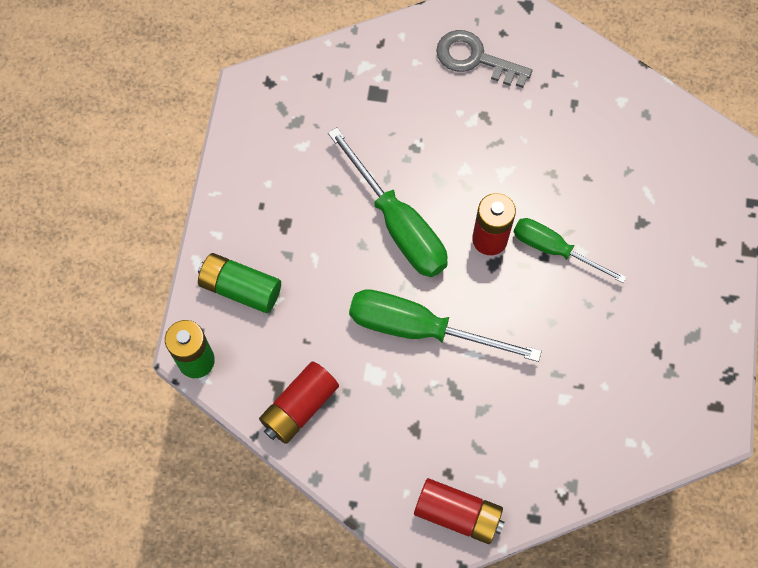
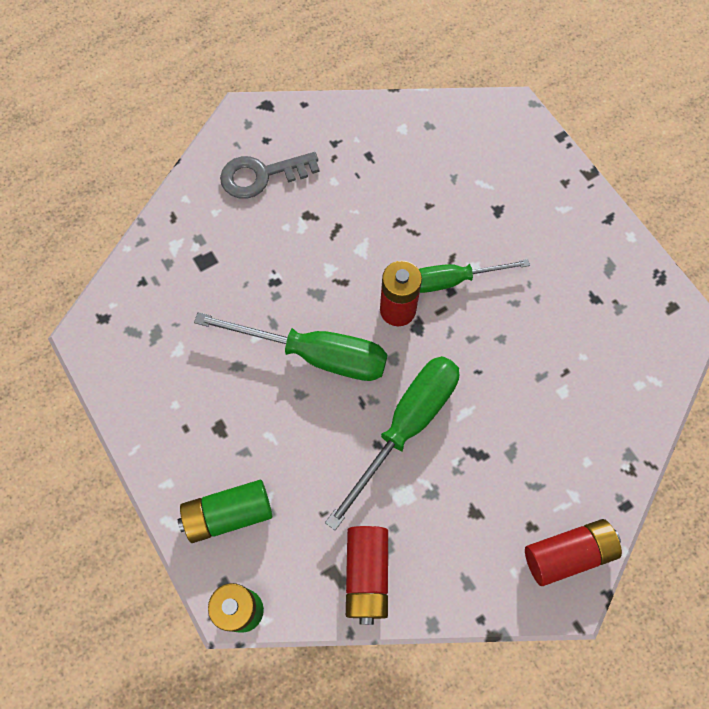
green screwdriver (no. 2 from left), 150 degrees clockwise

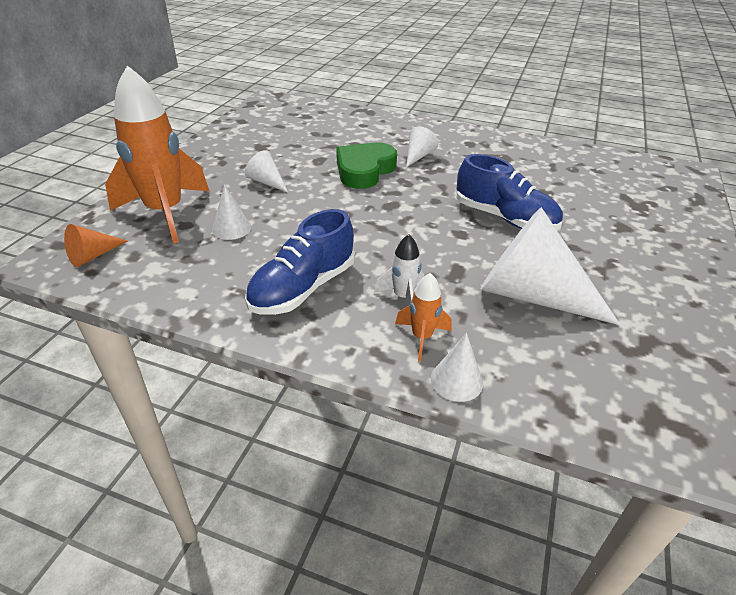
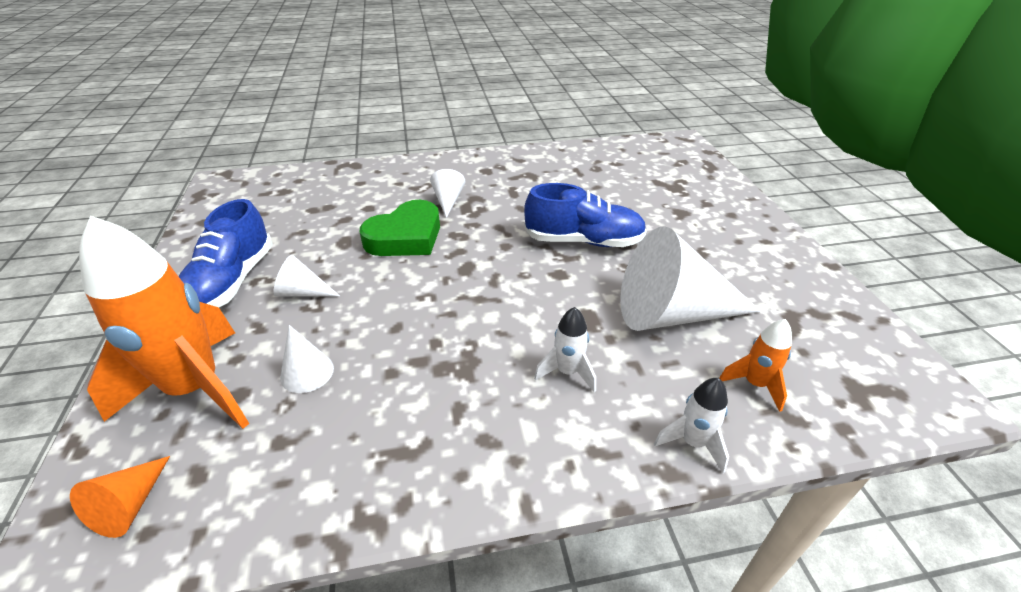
blue shoe (no. 1 from left), relocated
green heart, 135 degrees counterclockwise
orange rocket (no. 2 from left), relocated
white cone (no. 4 from left) → white rocket (no. 2 from left)

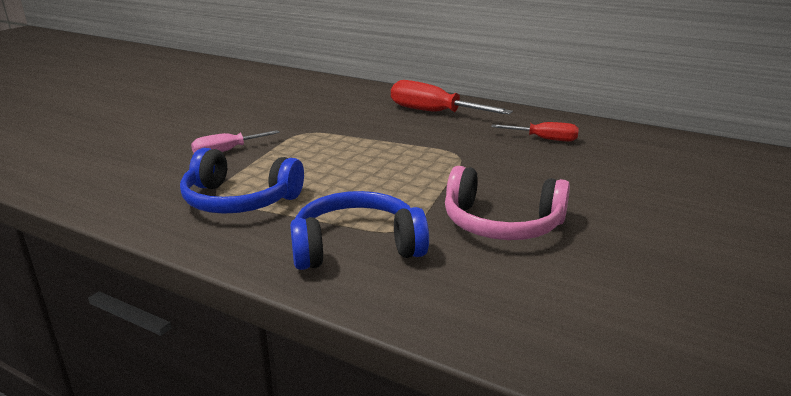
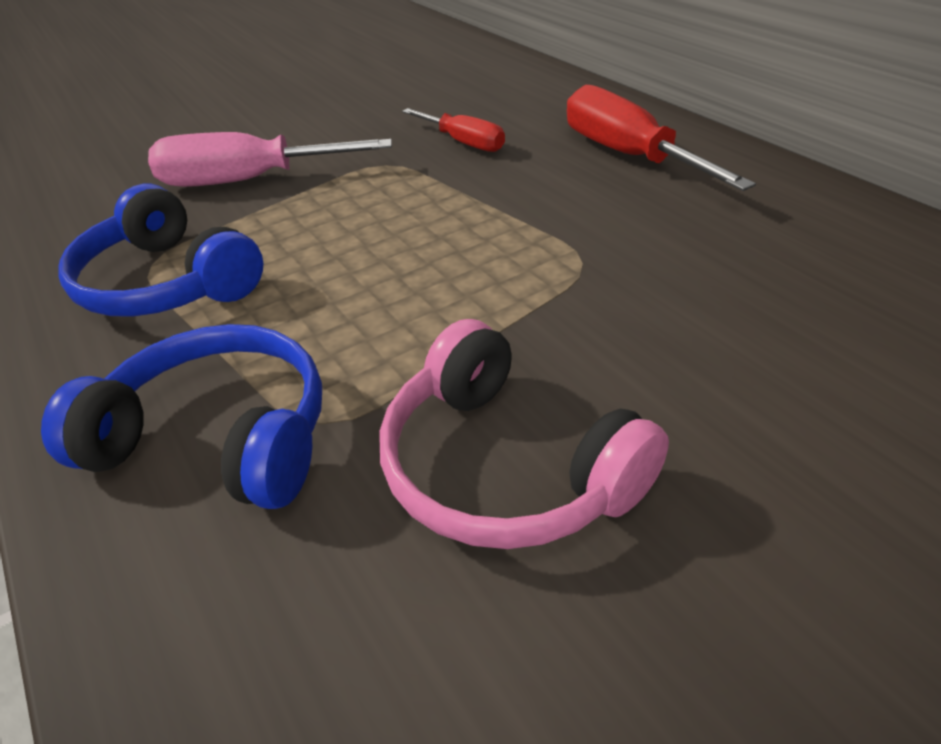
pink screwdriver, x1.68
red screwdriver (no. 2 from left in the first image) → red screwdriver (no. 1 from left), relocated

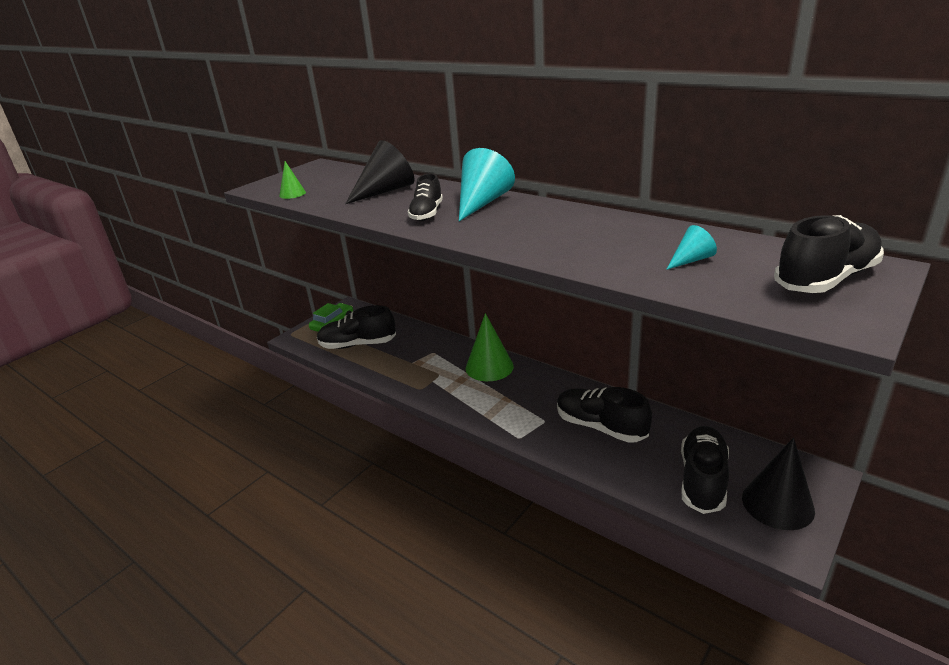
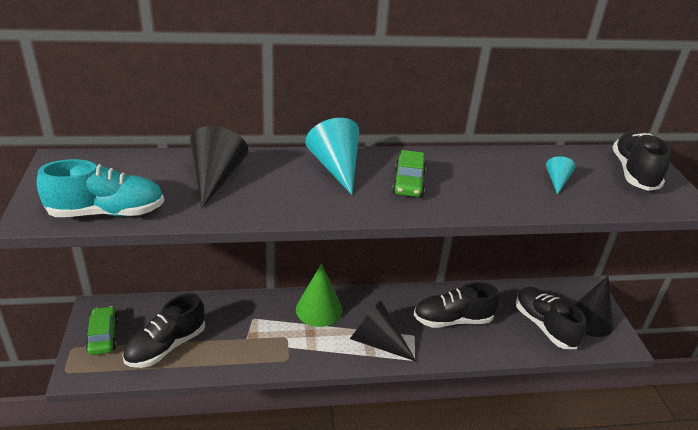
green cone (no. 1 from left) → turquoise shoe
black shoe (no. 2 from left) → -
- → black cone (no. 2 from left)
- → green car (no. 2 from left)

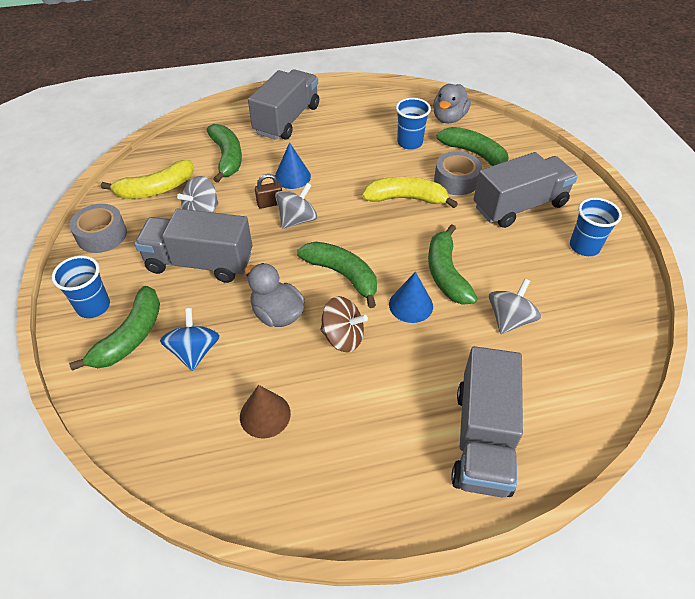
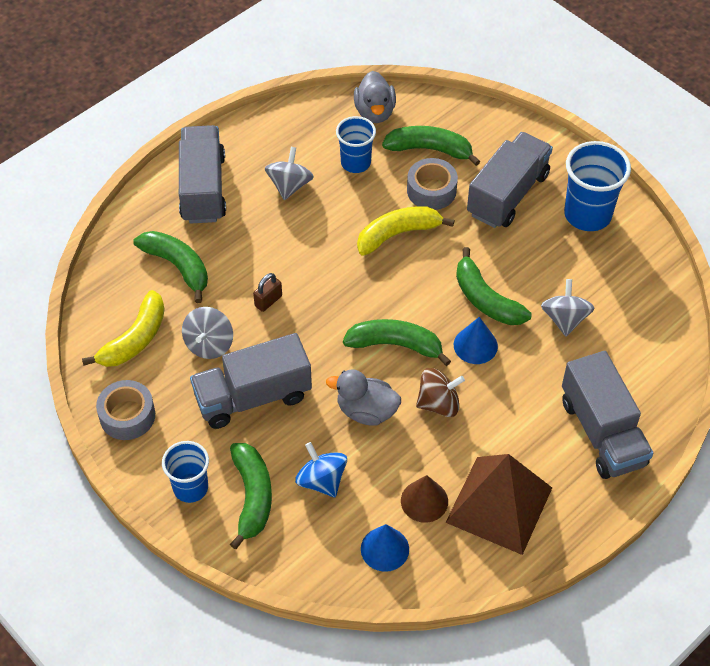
blue cone (no. 1 from left), relocated
grey spinning top (no. 2 from left), relocated
blue cup (no. 3 from left), x1.55
- → brown pyramid

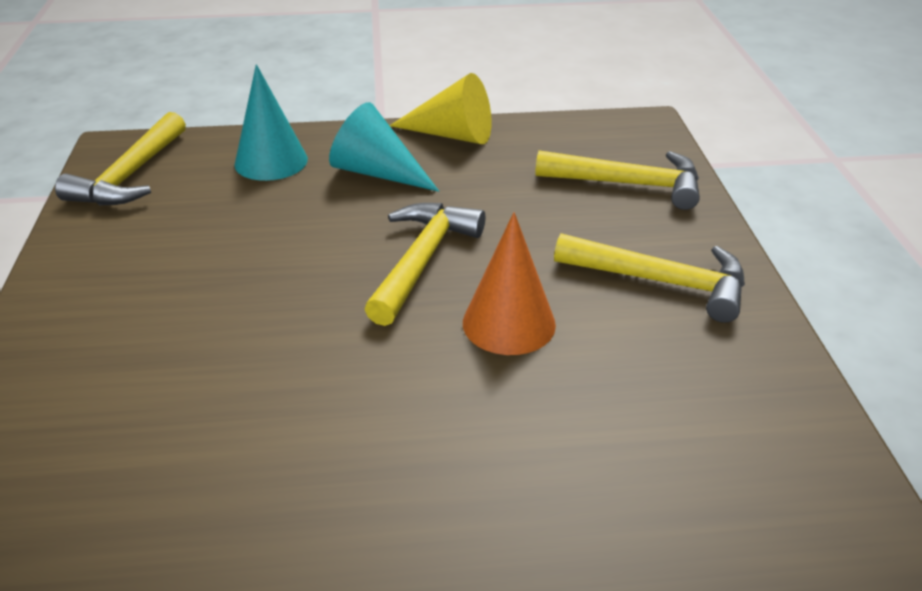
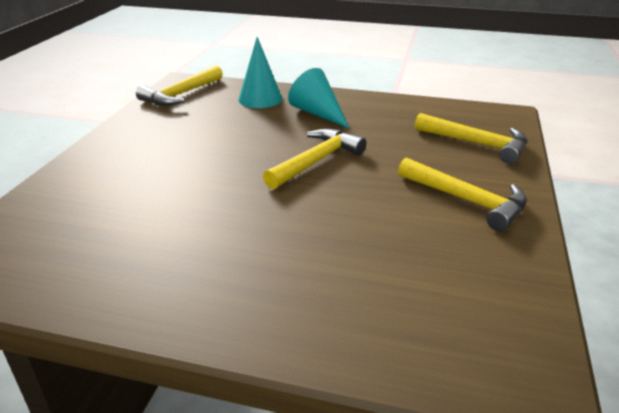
yellow cone → -
orange cone → -

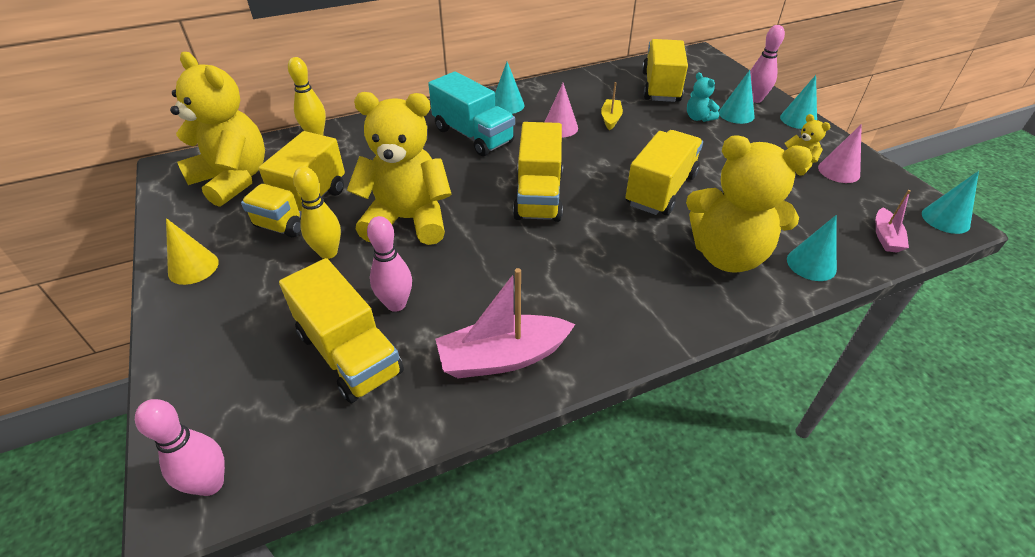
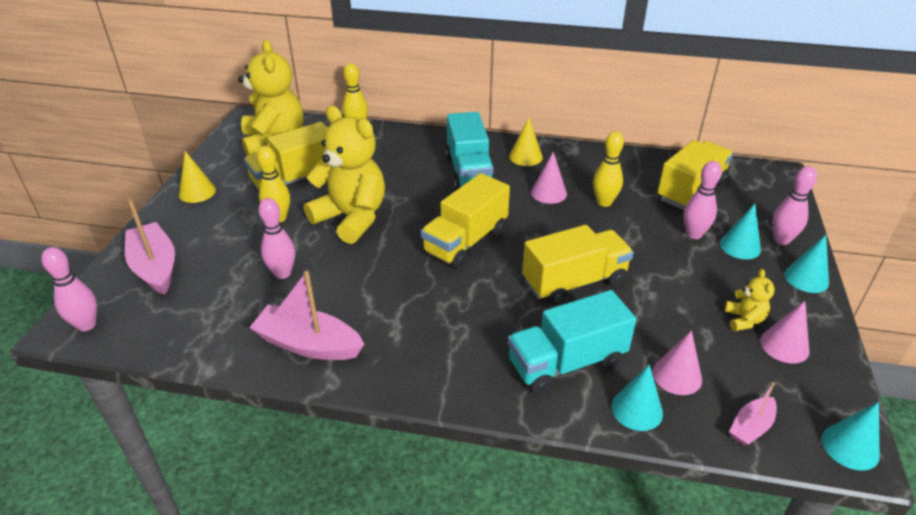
yellow truck (no. 2 from left) → -
turquoise cone (no. 1 from left) → yellow cone (no. 2 from left)
yellow boat → yellow bowling pin (no. 3 from left)
yellow teddy bear (no. 3 from left) → turquoise truck (no. 2 from left)
turquoise teddy bear → pink bowling pin (no. 3 from left)
- → pink boat (no. 1 from left)
- → pink cone (no. 2 from left)

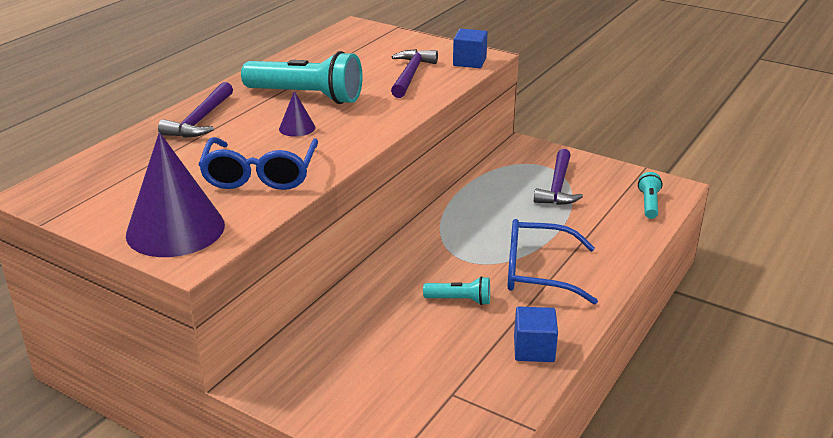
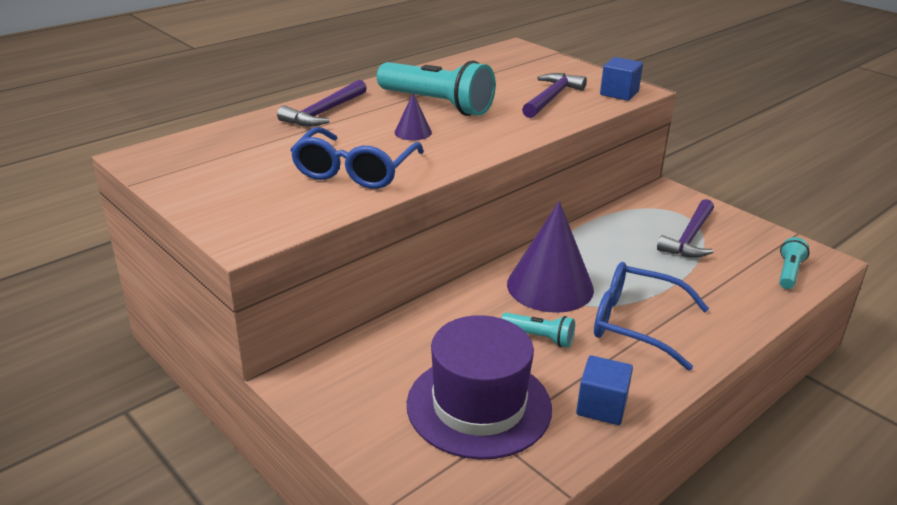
purple cone (no. 1 from left in the first image) → purple cone (no. 2 from left), relocated
- → purple hat

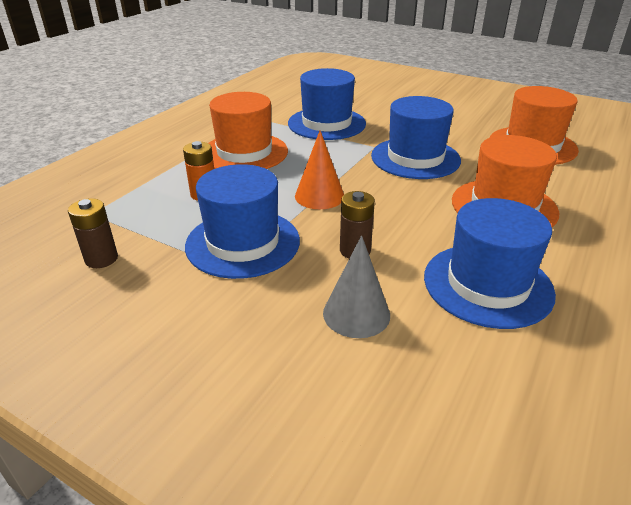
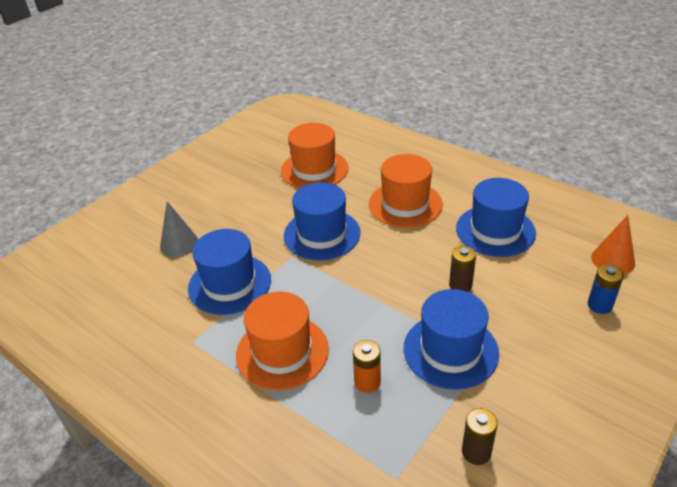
orange cone, relocated
grey cone, relocated
- → blue battery

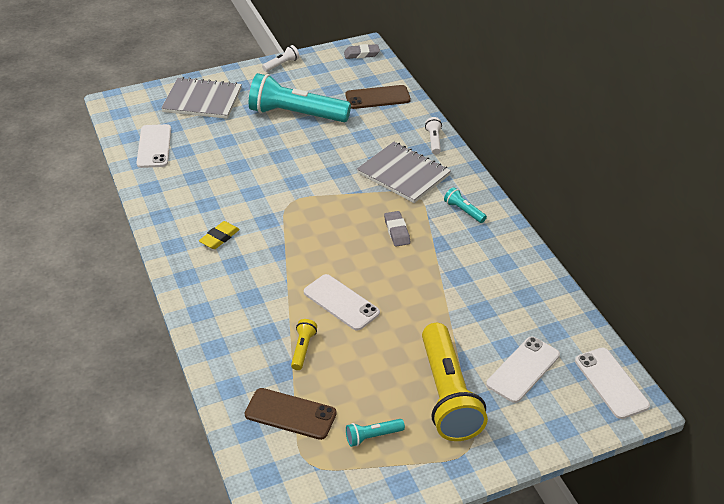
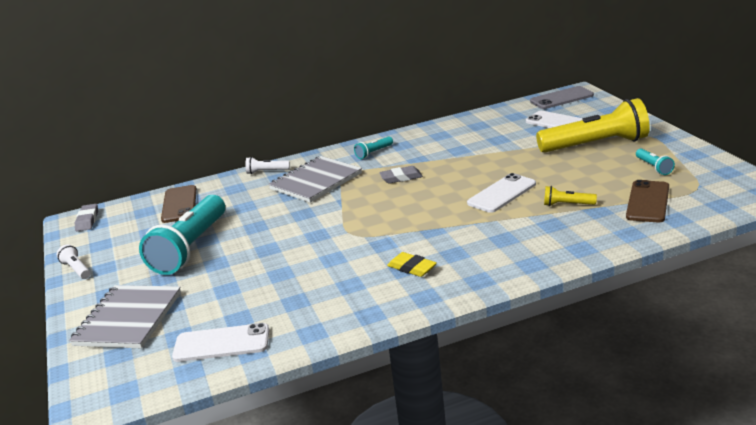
white phone (no. 4 from left) → grey phone

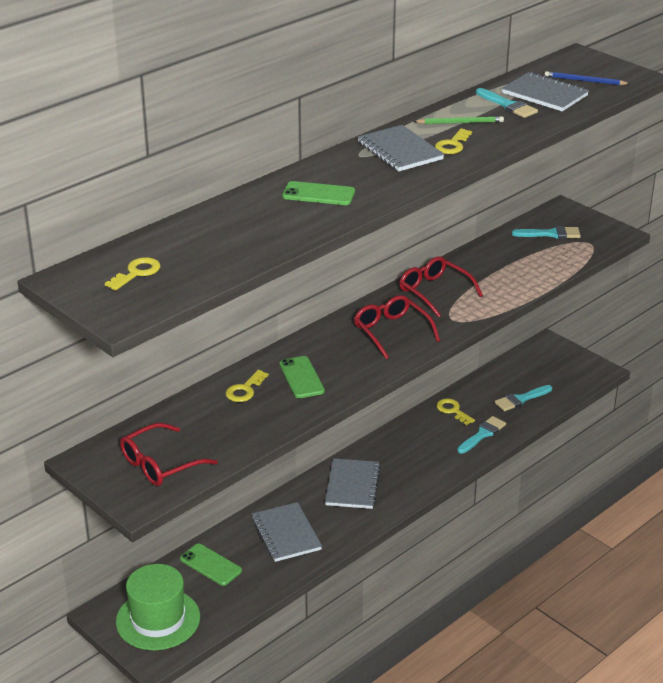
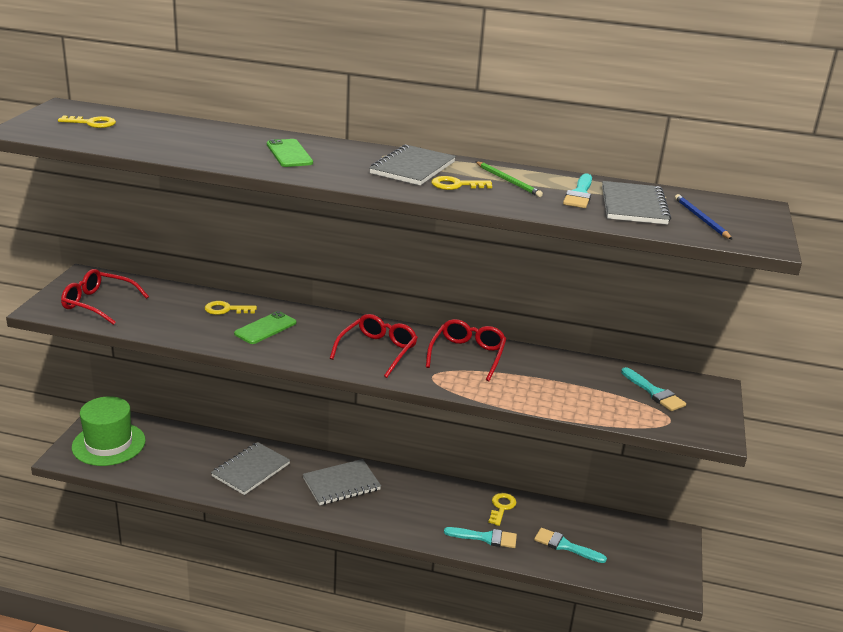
green phone (no. 1 from left) → -

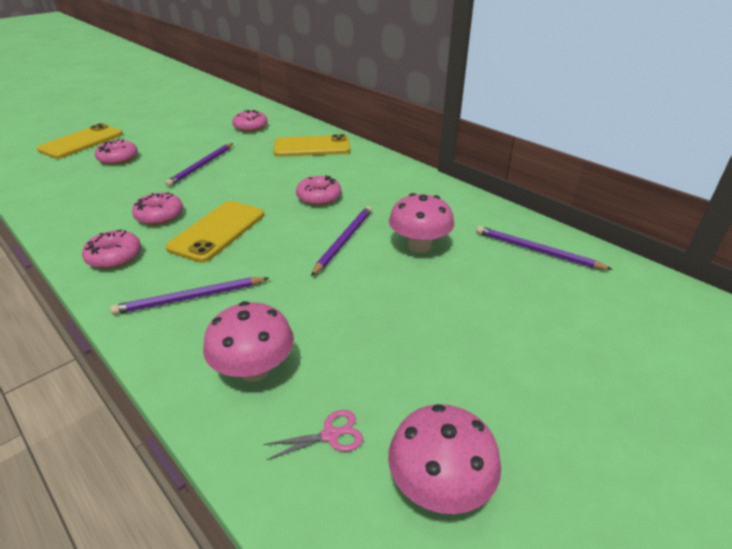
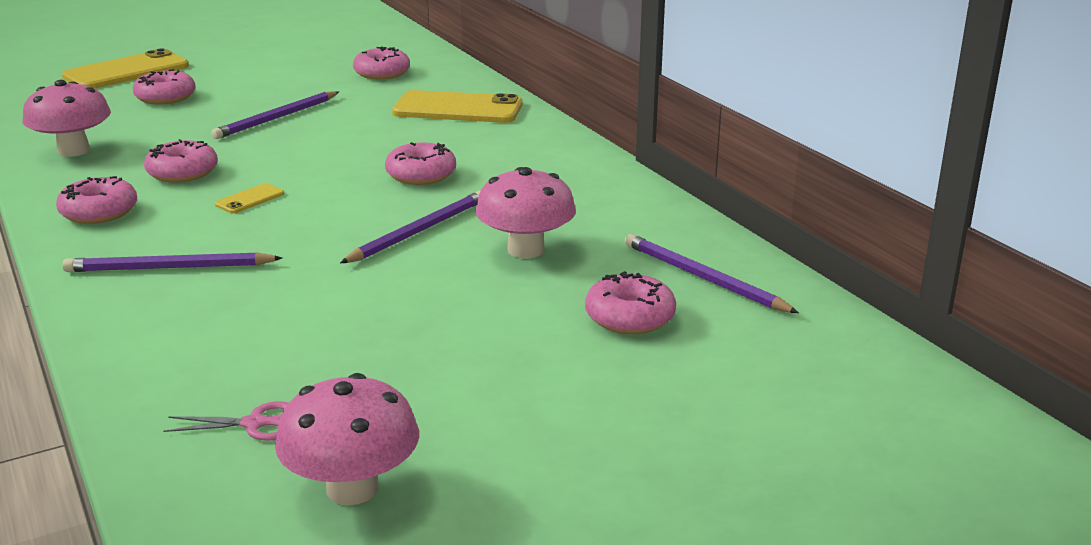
yellow phone (no. 2 from left), x0.44
pink mushroom (no. 1 from left), relocated
- → pink donut (no. 6 from left)

